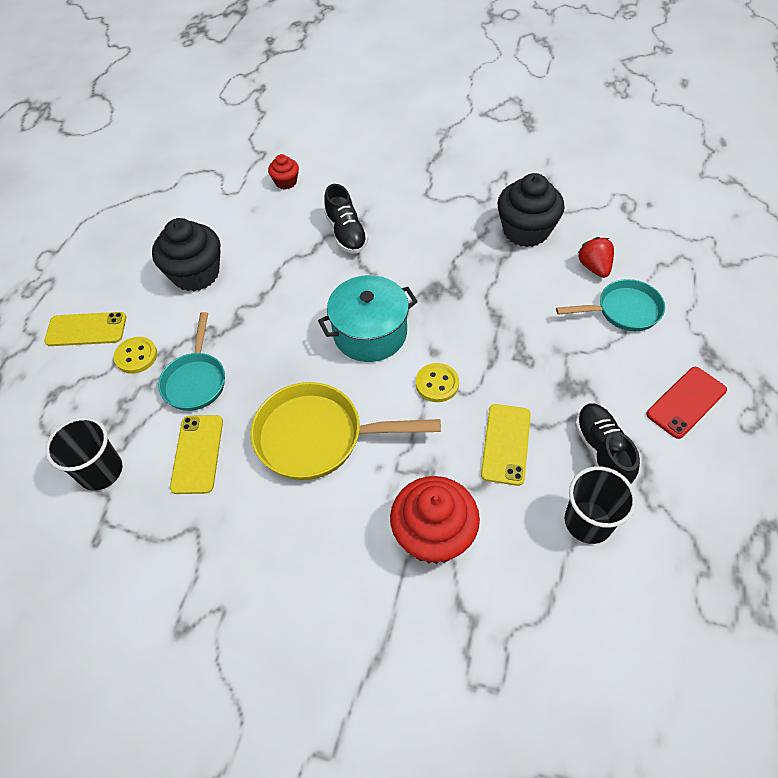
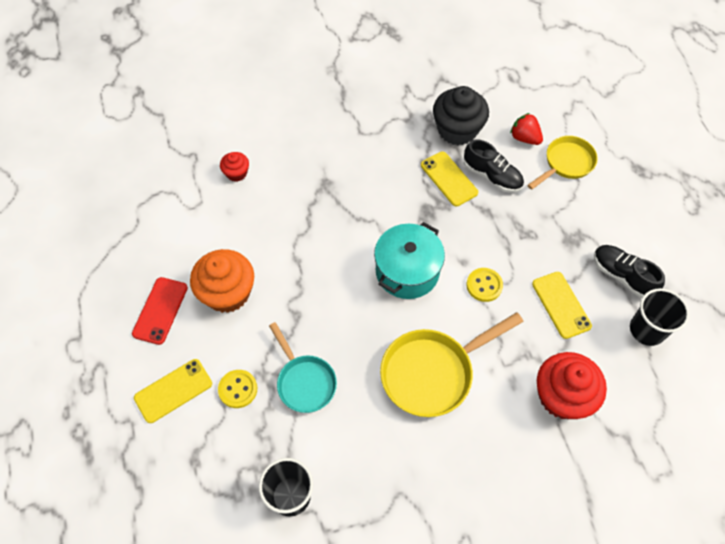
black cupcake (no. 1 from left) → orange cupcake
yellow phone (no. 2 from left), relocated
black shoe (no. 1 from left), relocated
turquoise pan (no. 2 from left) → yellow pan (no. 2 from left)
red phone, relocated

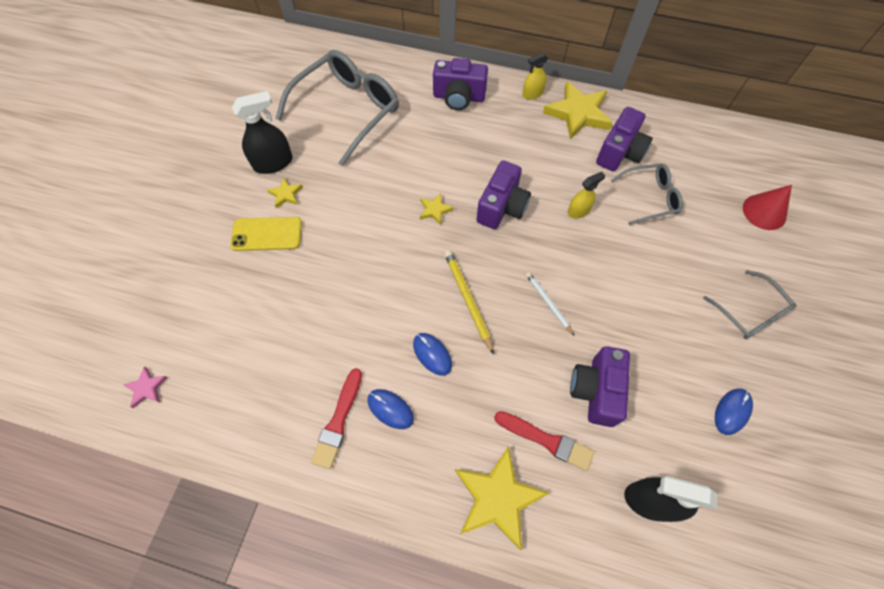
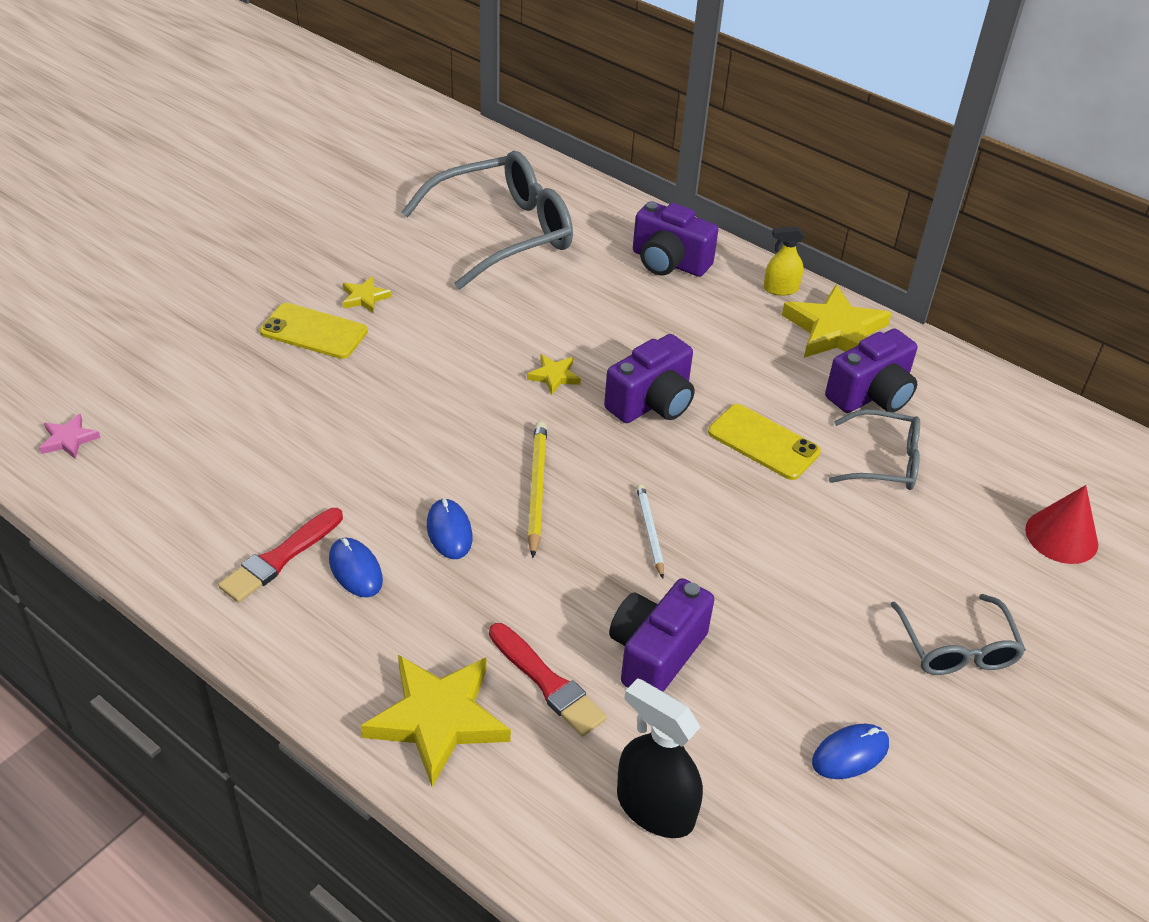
black spray bottle (no. 1 from left) → -
yellow spray bottle (no. 2 from left) → yellow phone (no. 2 from left)

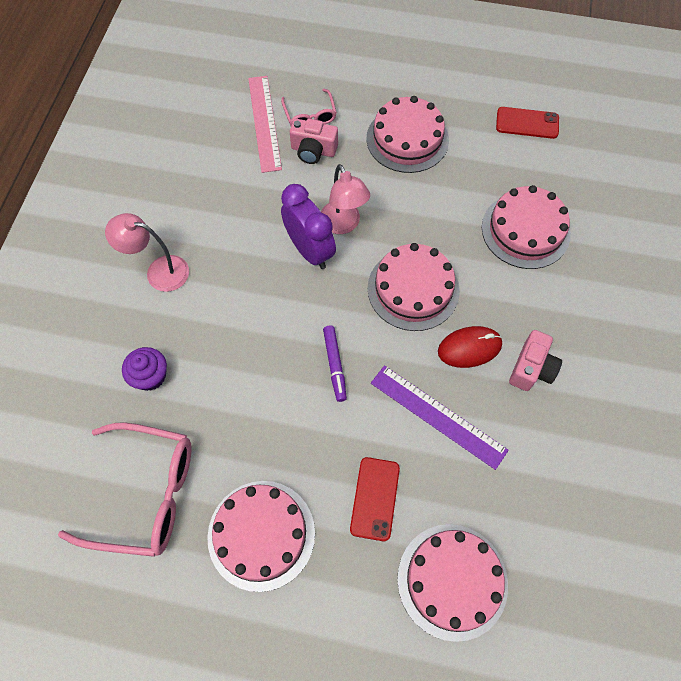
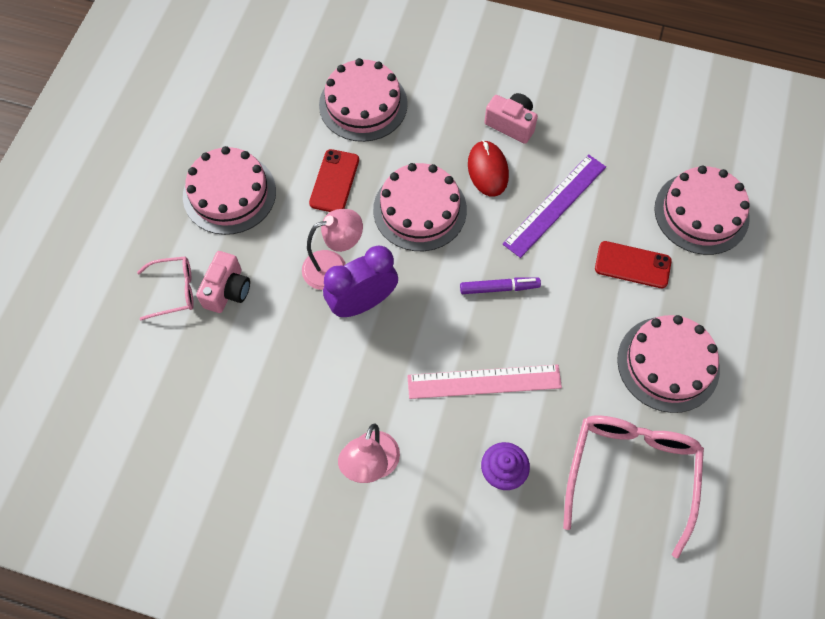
pink ruler, relocated
red phone (no. 2 from left in the first image) → red phone (no. 1 from left), relocated

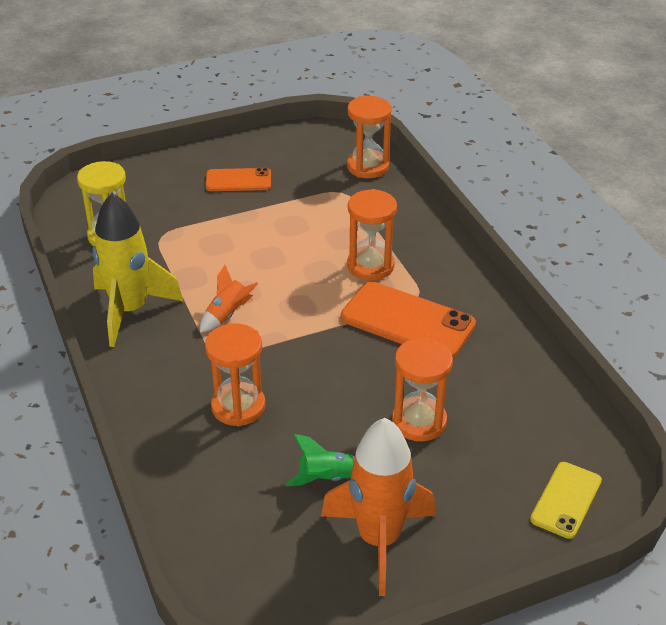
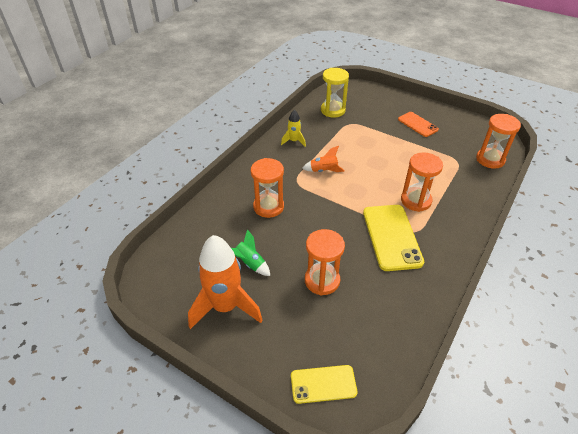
yellow rocket, x0.48
orange phone (no. 2 from left) → yellow phone (no. 2 from left)

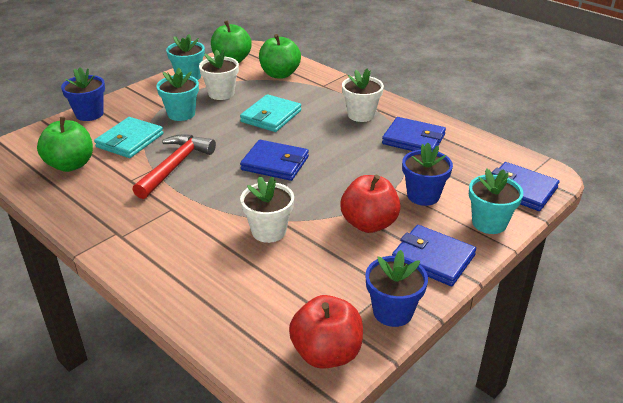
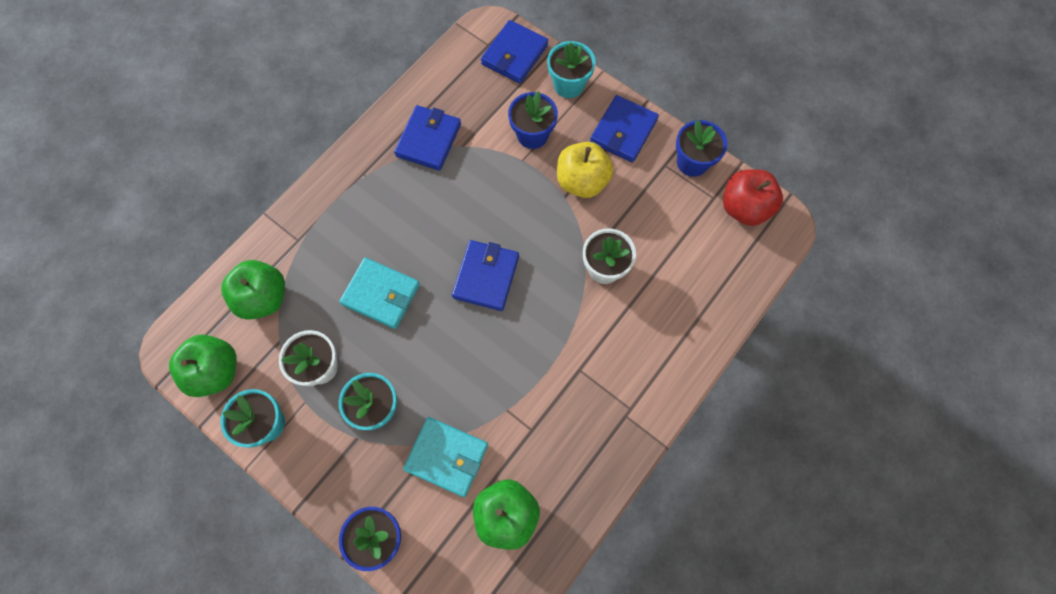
red hammer → -
red apple (no. 2 from left) → yellow apple
white flower pot (no. 3 from left) → -

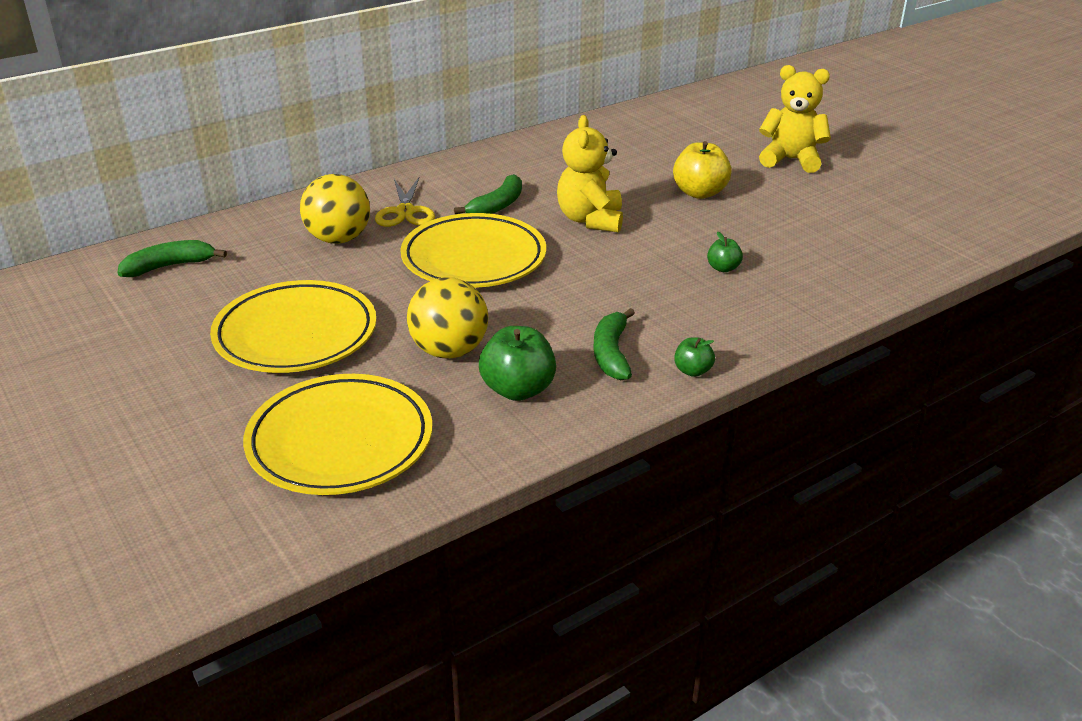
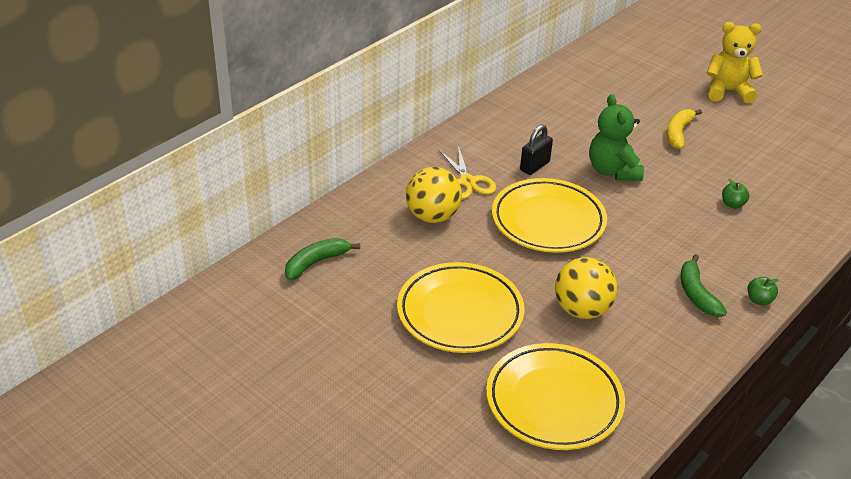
green banana (no. 2 from left) → black padlock
green apple (no. 1 from left) → -
yellow teddy bear (no. 1 from left) → green teddy bear
yellow apple → yellow banana

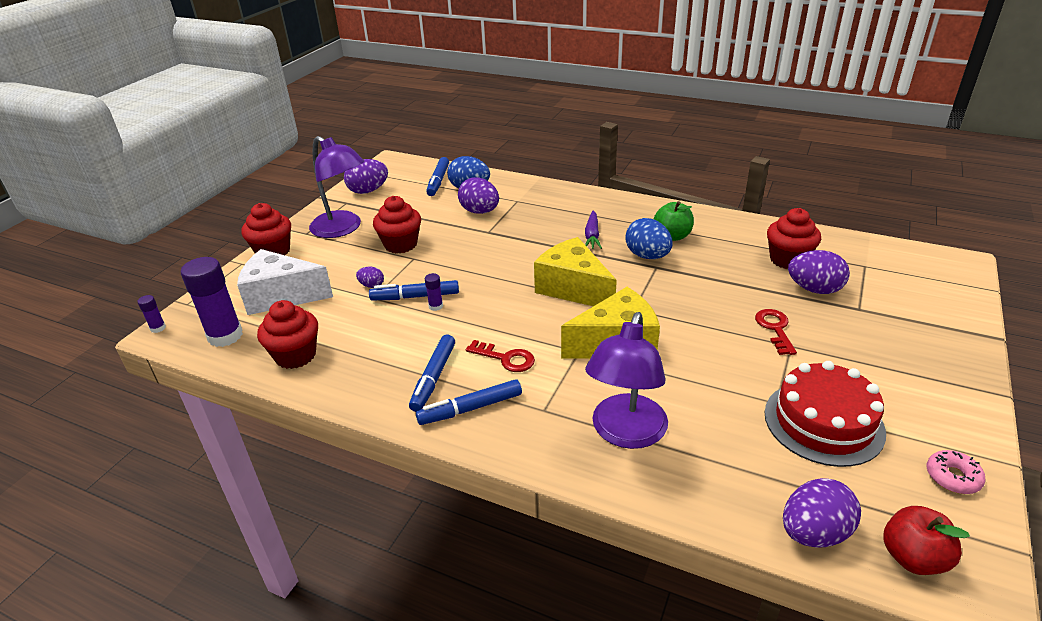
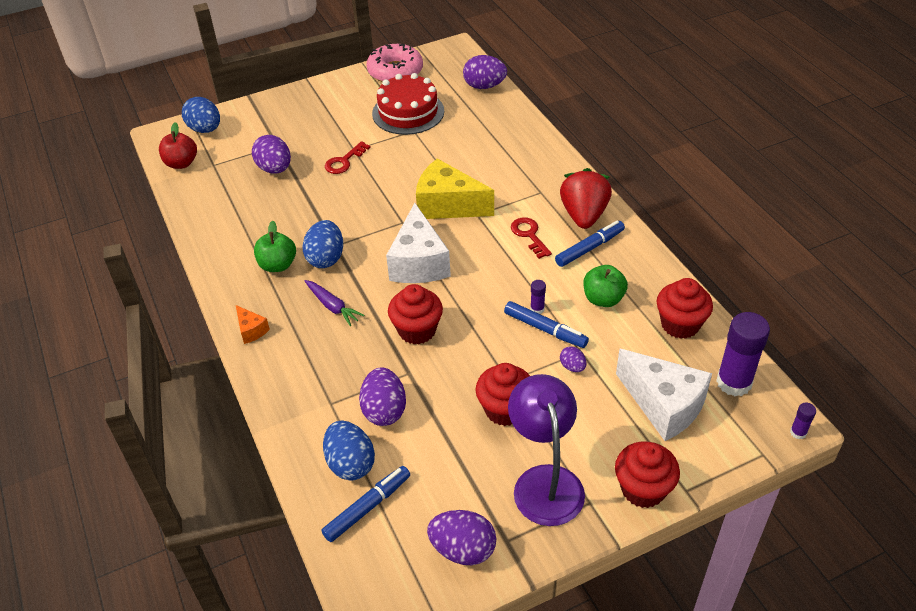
blue marker (no. 4 from left) → red strawberry
yellow cheese (no. 1 from left) → white cheese (no. 1 from left)
purple carrot, 90 degrees clockwise
purple lamp (no. 2 from left) → -
red cupcake (no. 4 from left in the first image) → red cupcake (no. 1 from left), relocated
red apple, relocated
pink donut, x1.98
- → blue egg (no. 1 from left)
- → orange cheese
- → green apple (no. 2 from left)

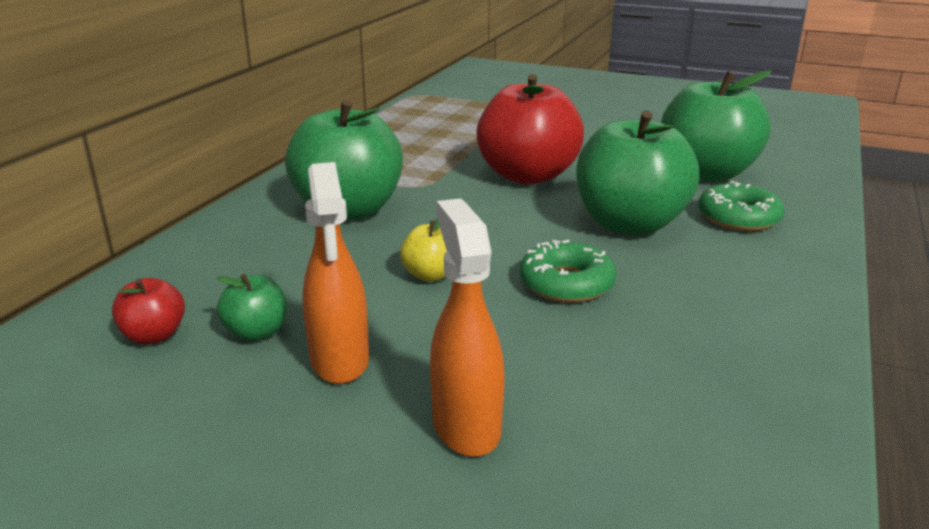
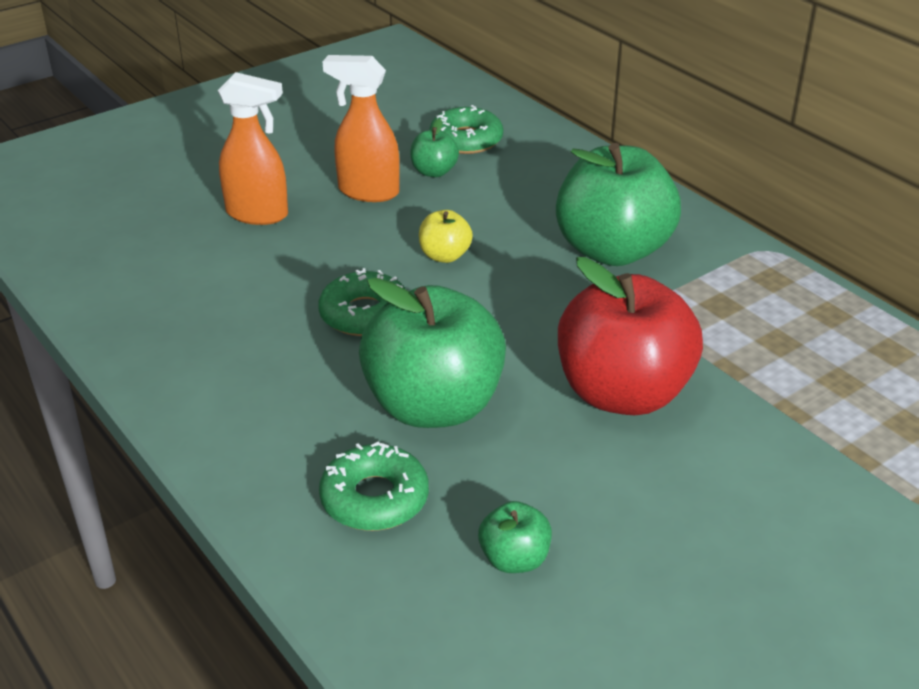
red apple (no. 1 from left) → green donut (no. 3 from left)
green apple (no. 4 from left in the first image) → green apple (no. 3 from left), x0.44

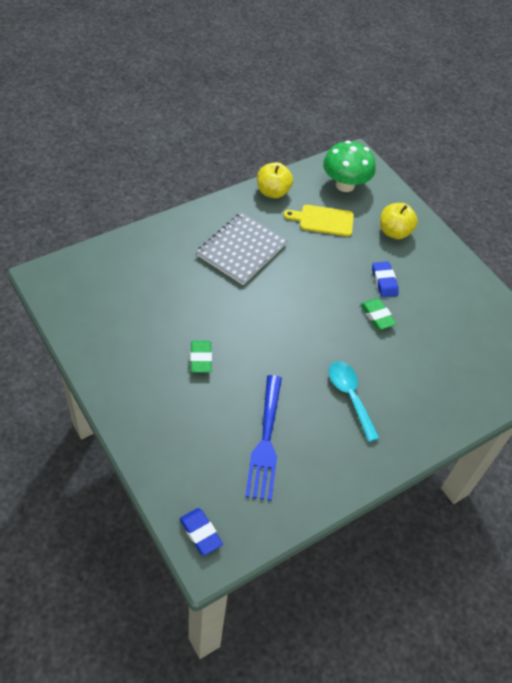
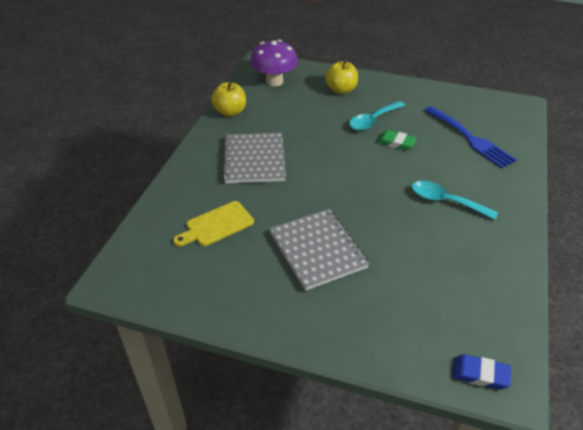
green eraser (no. 1 from left) → grey notebook (no. 2 from left)
blue fork, relocated
yellow cutting board, relocated
green mushroom → purple mushroom
blue eraser (no. 2 from left) → turquoise spoon (no. 1 from left)

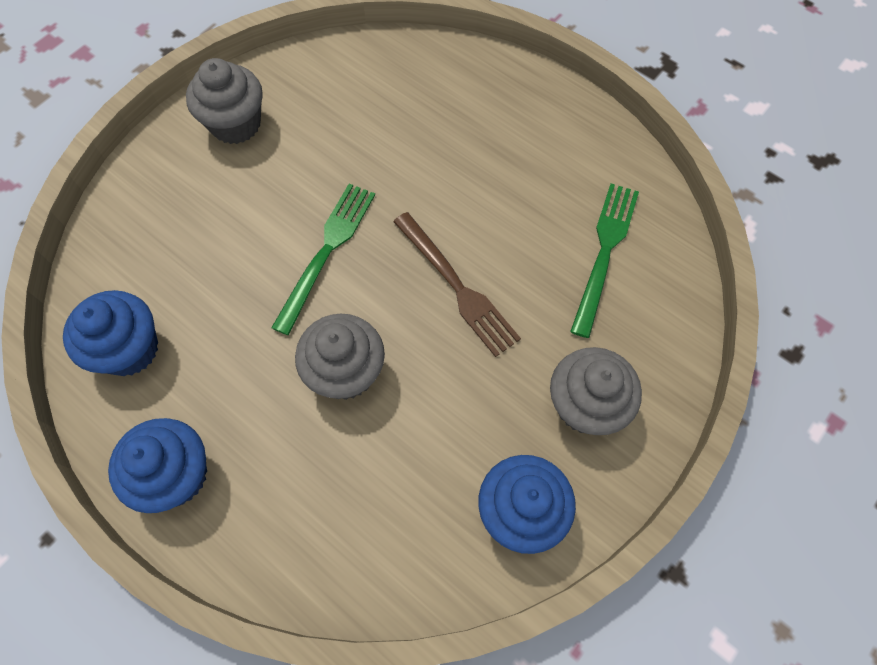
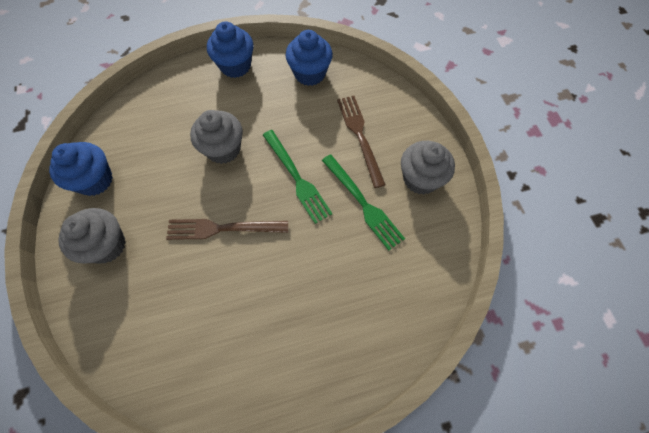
green fork (no. 2 from left), relocated
- → brown fork (no. 2 from left)

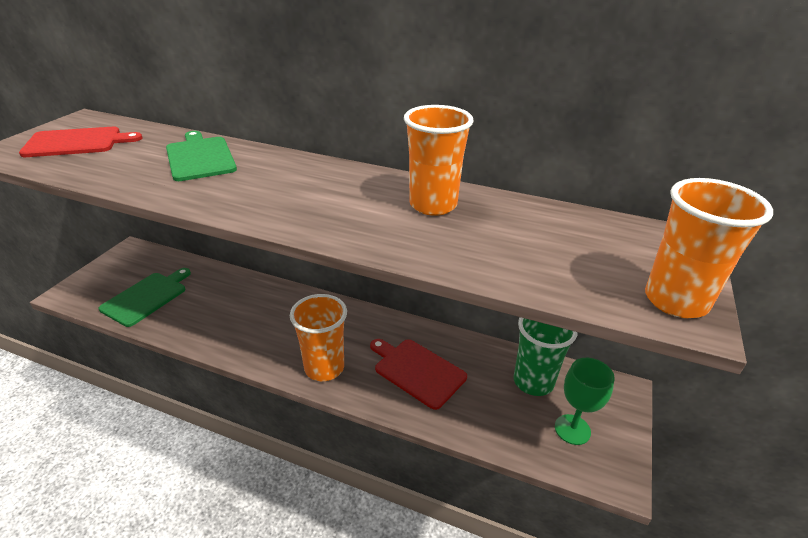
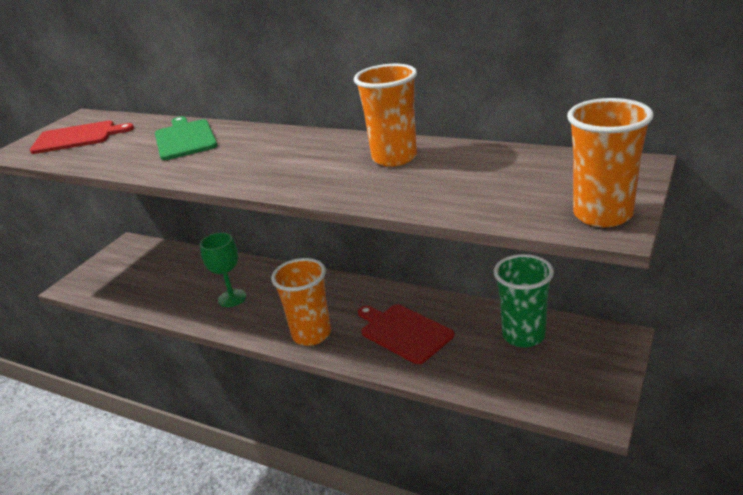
green cutting board (no. 1 from left) → -
green goblet, relocated

